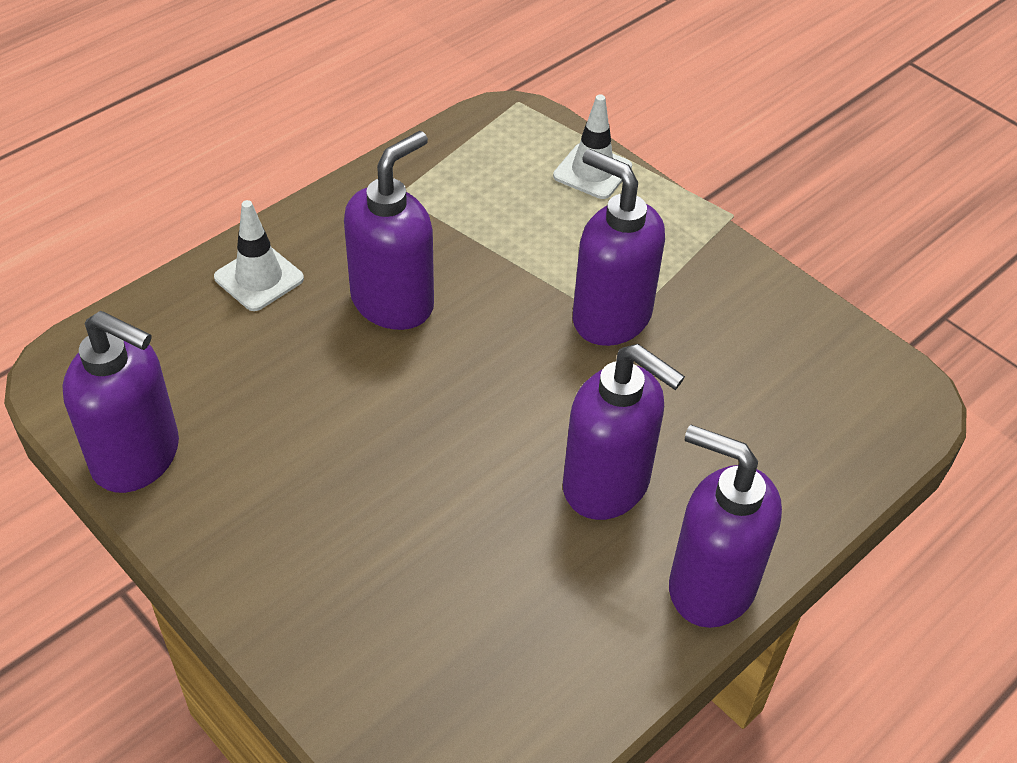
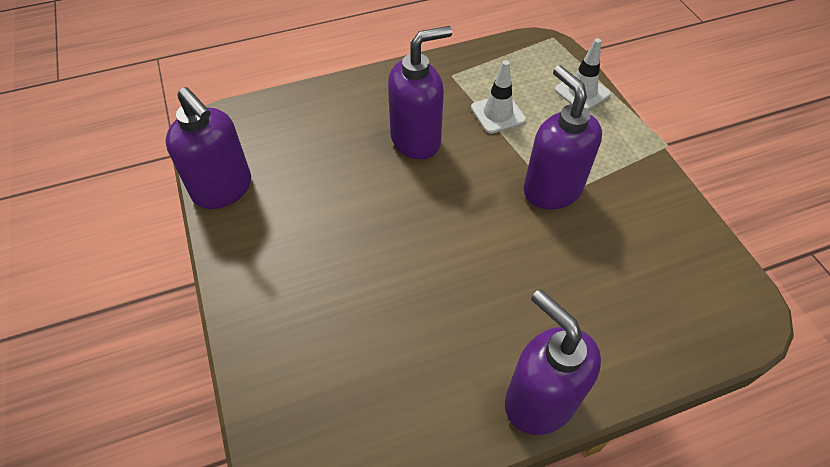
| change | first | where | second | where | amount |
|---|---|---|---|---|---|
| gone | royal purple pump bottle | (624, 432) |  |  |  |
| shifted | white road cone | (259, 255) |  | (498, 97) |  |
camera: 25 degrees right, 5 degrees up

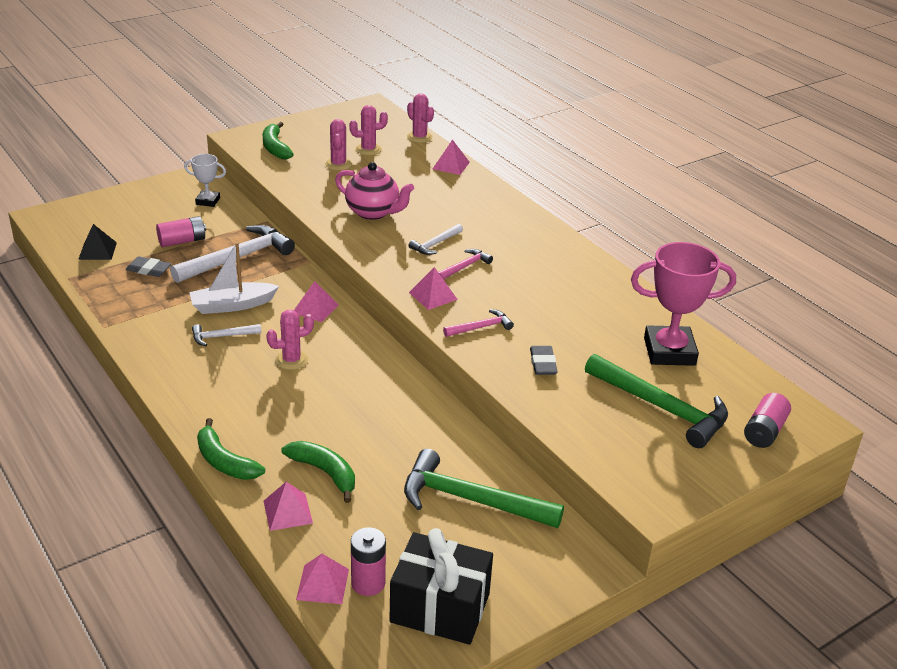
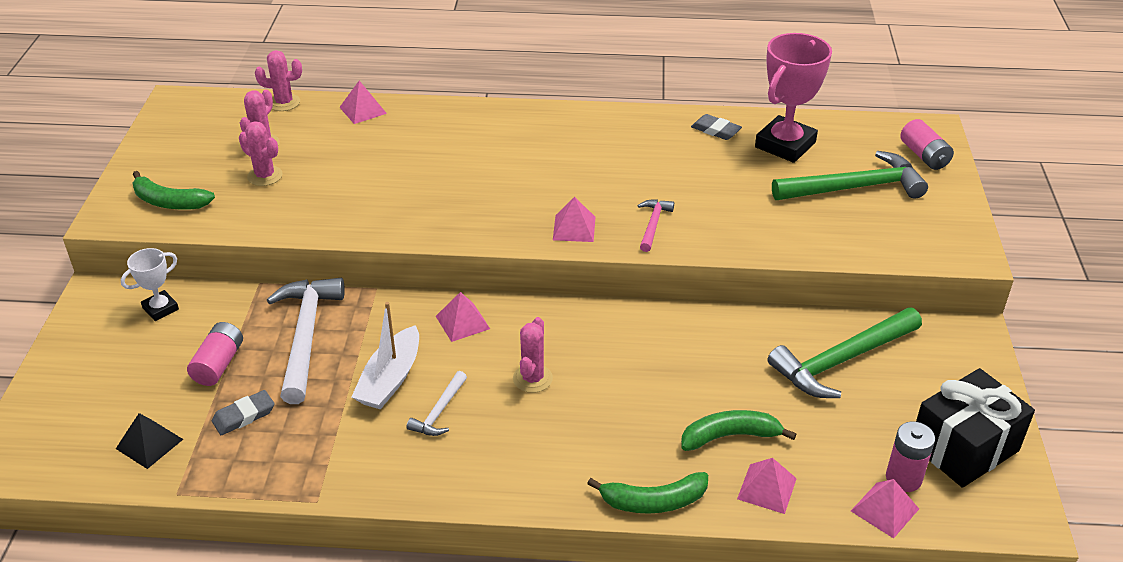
| change | first | where | second | where | amount |
|---|---|---|---|---|---|
| gone | rose-pink teapot | (374, 191) |  |  |  |
| gone | white carpenter's hammer | (436, 239) |  |  |  |
| gone | rose-pink carpenter's hammer | (465, 264) |  |  |  |
| shifted | grey gum eraser | (544, 360) |  | (716, 127) |  |
camera: 50 degrees left, 5 degrees up

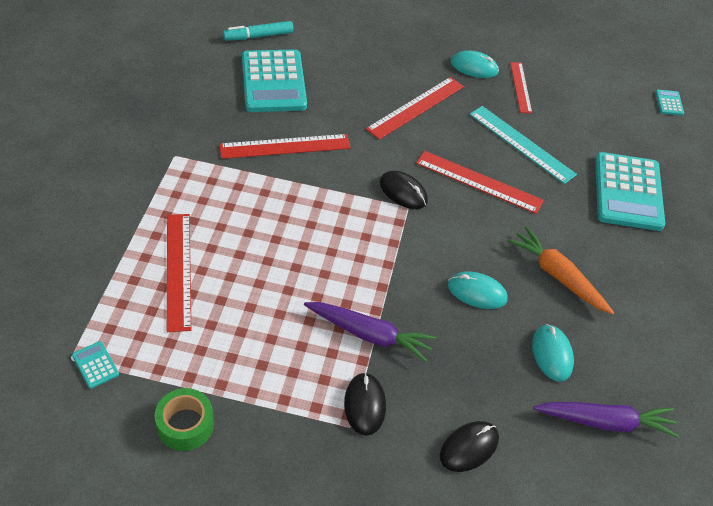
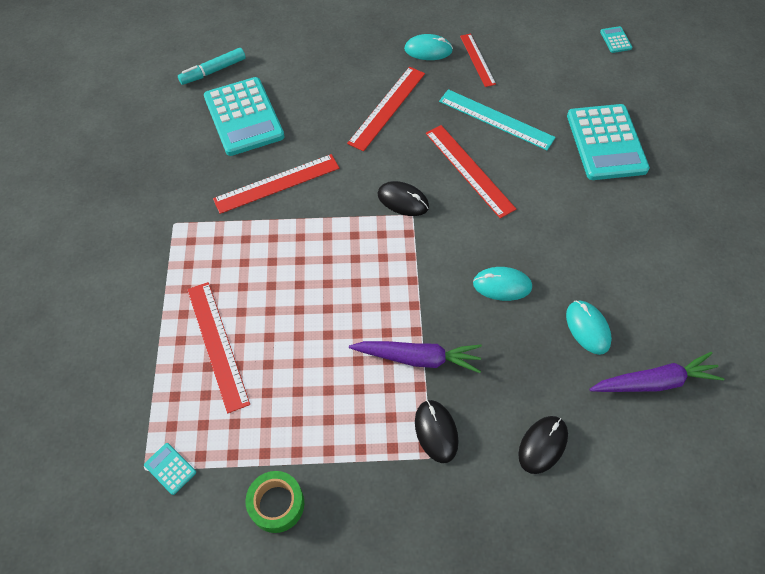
| change | first | where | second | where | amount |
|---|---|---|---|---|---|
| gone | bright orange root vegetable | (561, 270) |  |  |  |
| rotated | scarlet measuring stick | (480, 182) |  | (471, 172) | 45 degrees clockwise |
camera: 10 degrees left, 10 degrees up

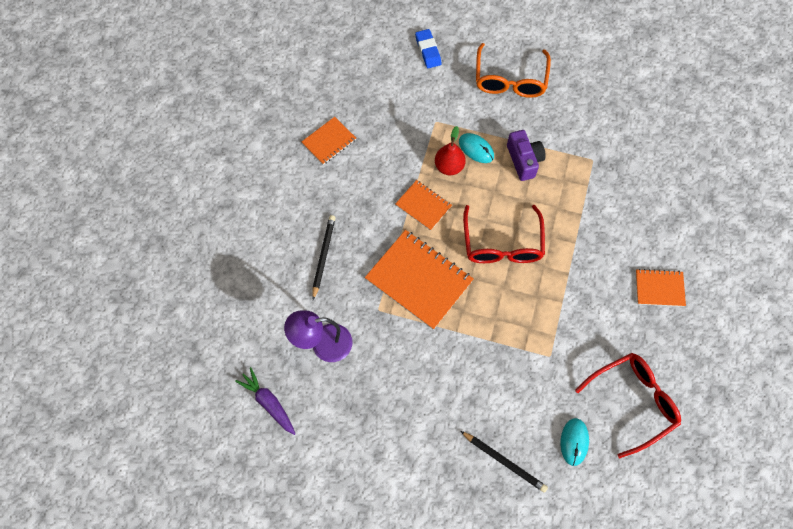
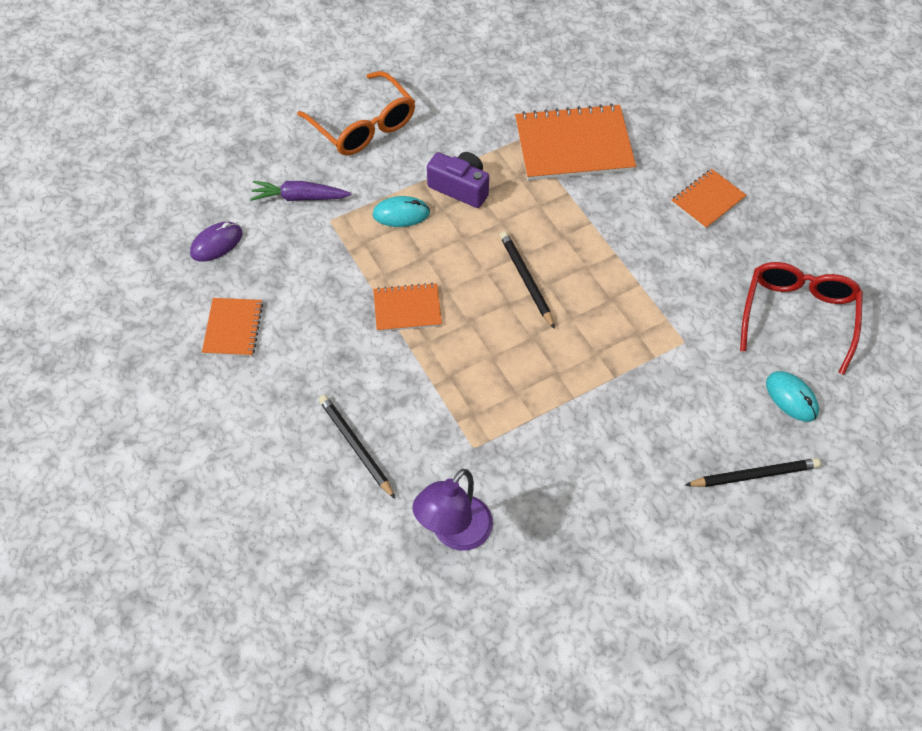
| change | first | where | second | where | amount |
|---|---|---|---|---|---|
| gone | cobalt gum eraser | (428, 48) |  |  |  |
| gone | scarlet pear | (450, 150) |  |  |  |
| new |  |  | royal purple PC mouse | (216, 242) |  |
| shifted | royal purple root vegetable | (265, 401) |  | (300, 191) |  |
| shifted | bright orange exercise book | (419, 280) |  | (575, 142) |  |
| swapped | scarlet eyeglasses | (504, 234) | ebony lead pencil | (527, 280) |  |
camera: 45 degrees left, 10 degrees down

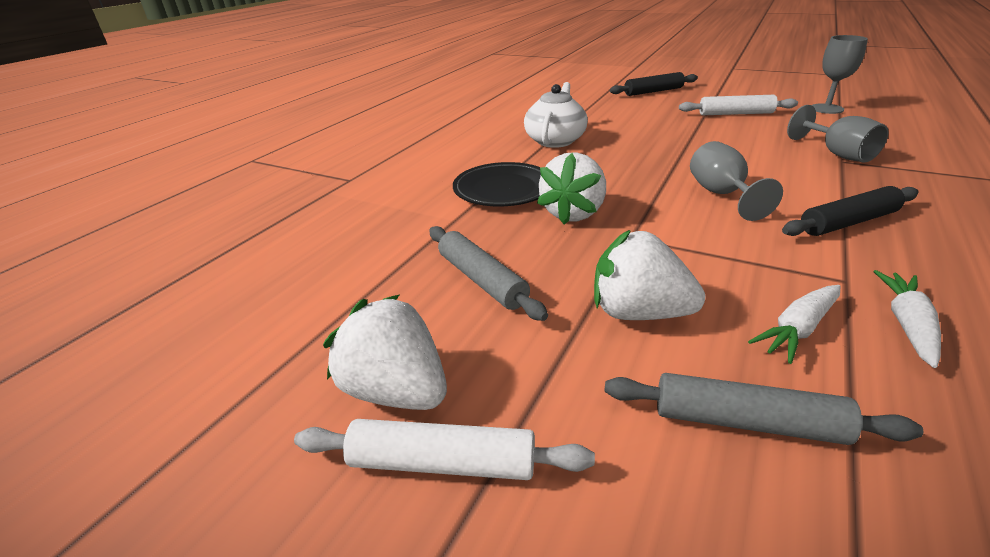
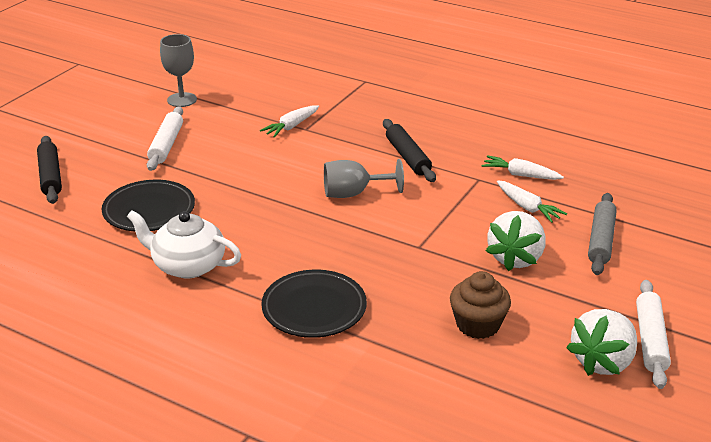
| change | first | where | second | where | amount |
|---|---|---|---|---|---|
| gone | white toy strawberry | (571, 188) |  |  |  |
| new |  |  | ebony flat dish | (148, 206) |  |
| swapped | grey rolling pin | (488, 273) | dark brown muffin | (480, 305) |  |
| swapped | grey wine glass | (837, 133) | white root vegetable | (289, 121) |  |
camera: 90 degrees left, 0 degrees up

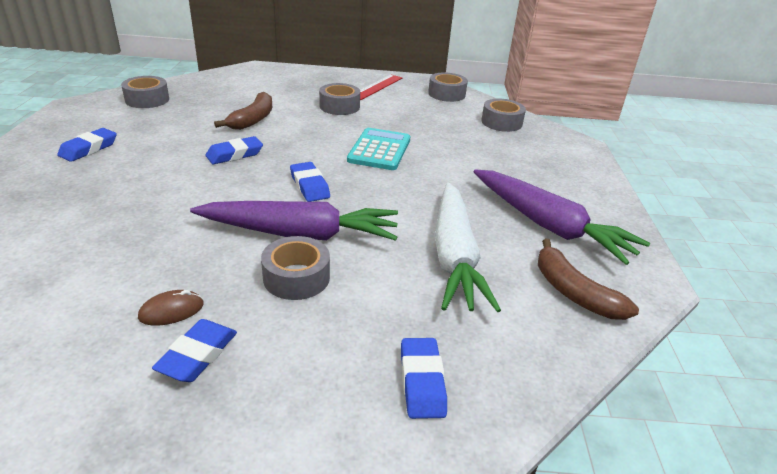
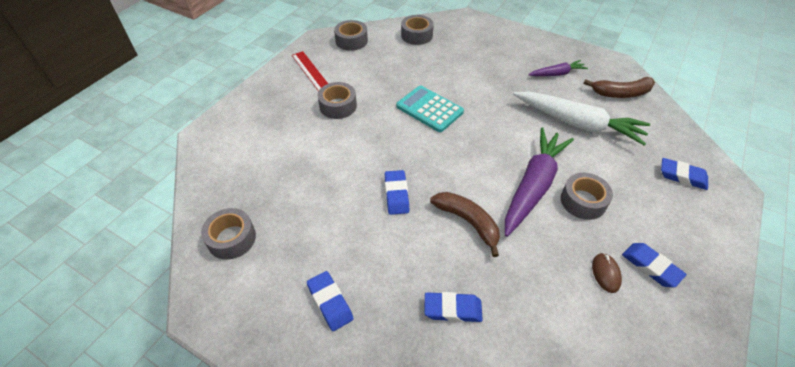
| change | first | where | second | where | amount |
|---|---|---|---|---|---|
| shifted | dark brown banana | (243, 111) |  | (465, 224) |  |
| shifted | cobalt gum eraser | (310, 182) |  | (453, 307) |  |
| scaled | royal purple root vegetable | (562, 217) |  | (558, 68) | x0.52 |
camera: 60 degrees left, 15 degrees up

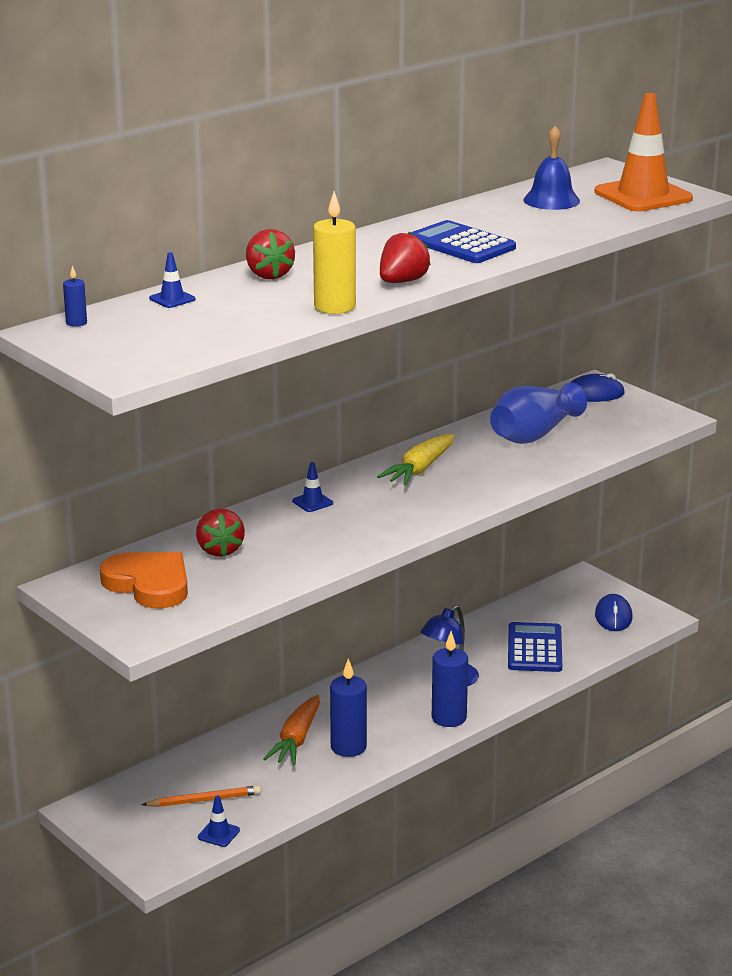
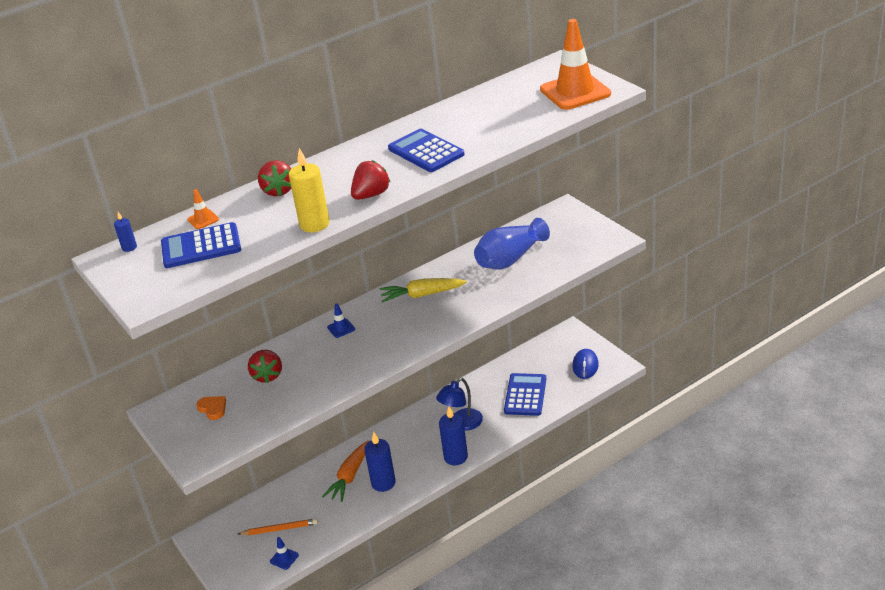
| change | first | where | second | where | amount |
|---|---|---|---|---|---|
| gone | cobalt school bell | (551, 168) |  |  |  |
| gone | cobalt PC mouse | (597, 387) |  |  |  |
| new |  |  | cobalt adding machine | (201, 245) |  |
| repainted | cobalt road cone | (172, 280) | bright orange road cone | (203, 209) |  |
| rotated | bright yellow root vegetable | (416, 460) |  | (423, 290) | 45 degrees clockwise |
| scaled | bright orange heart shape | (144, 580) |  | (211, 408) | x0.49 |
camera: 10 degrees right, 10 degrees up

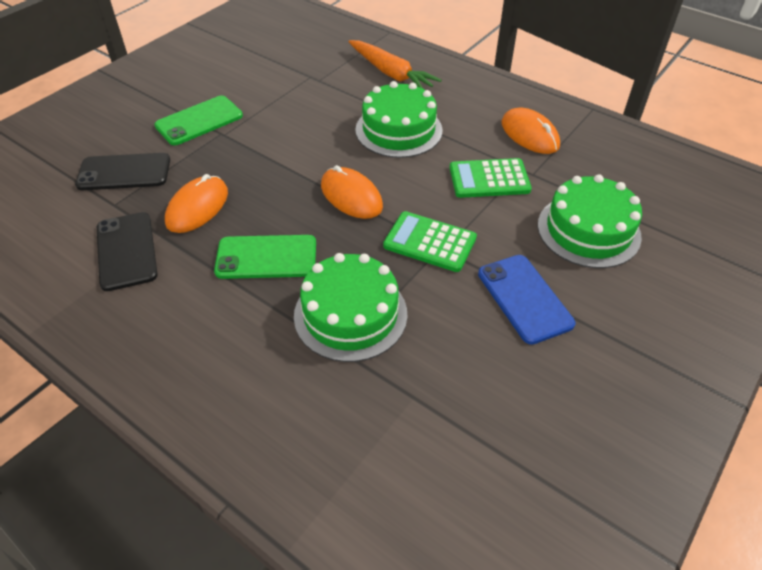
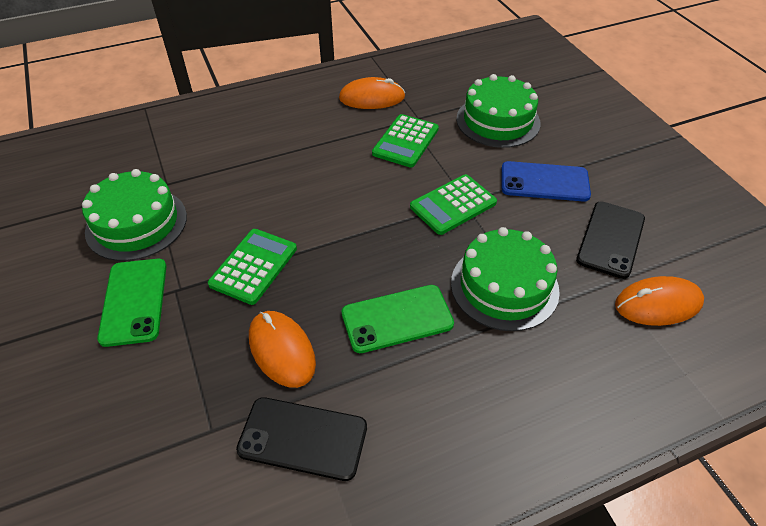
| change | first | where | second | where | amount |
|---|---|---|---|---|---|
| gone | bright orange root vegetable | (395, 64) |  |  |  |
| new |  |  | green adding machine | (252, 267) |  |
| shifted | ebony smartphone | (122, 171) |  | (610, 240) |  |
| shifted | bright orange PC mouse | (352, 192) |  | (659, 301) |  |
| shifted | green gateau | (398, 119) |  | (134, 215) |  |
| rotated | green smartphone | (265, 257) |  | (398, 319) | 45 degrees clockwise |
camera: 60 degrees left, 0 degrees up

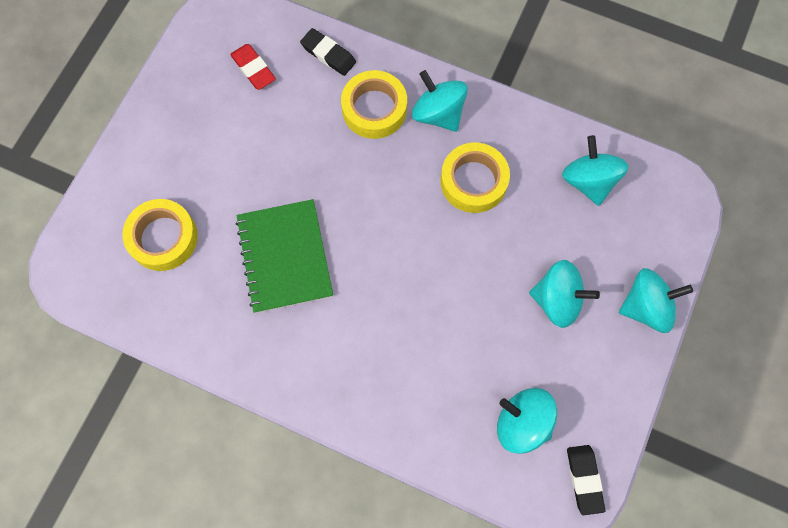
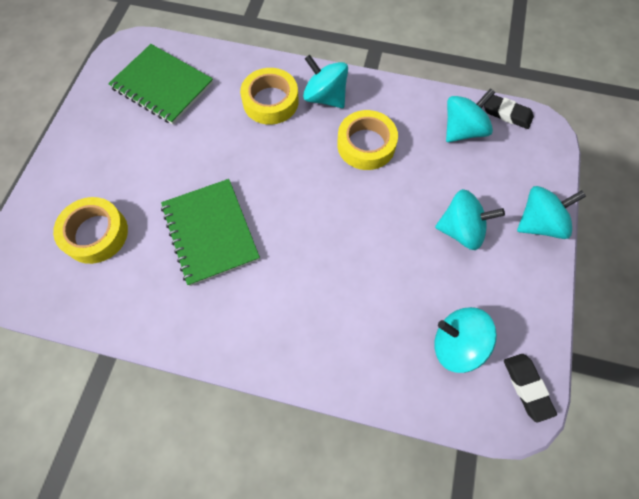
| change | first | where | second | where | amount |
|---|---|---|---|---|---|
| shifted | ebony gum eraser | (328, 52) |  | (509, 112) |  |
| swapped | scarlet gum eraser | (253, 67) | green exercise book | (160, 84) |  |
| rotated | turquoise toy top | (595, 170) |  | (470, 115) | 75 degrees clockwise |
camera: 10 degrees left, 5 degrees down

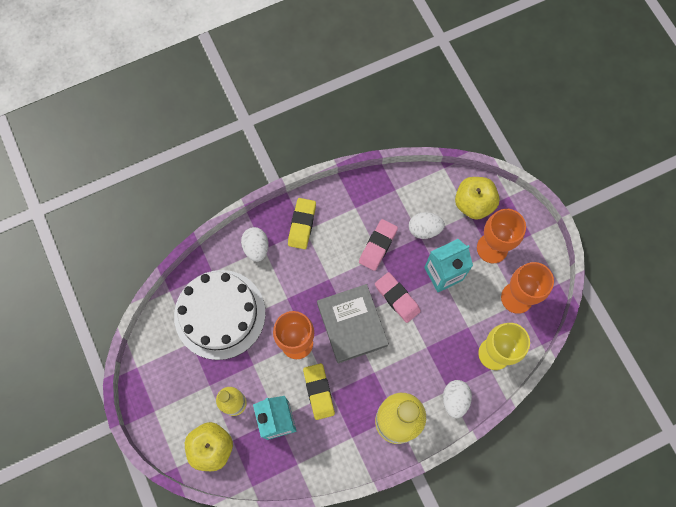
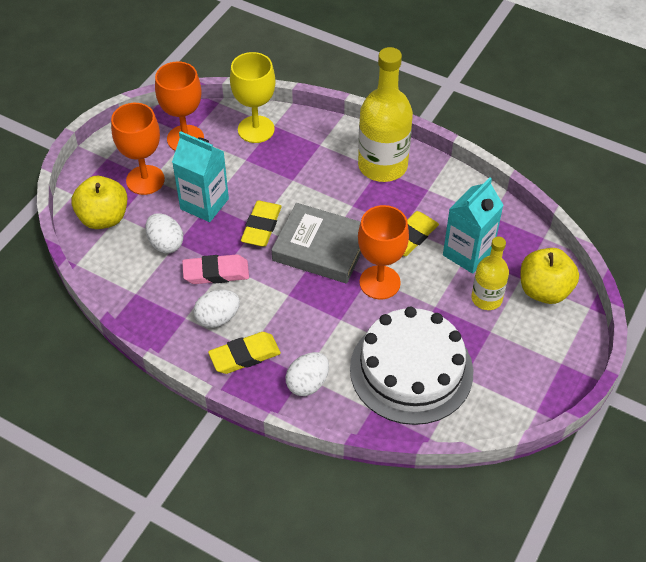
| change | first | where | second | where | amount |
|---|---|---|---|---|---|
| shifted | white egg | (457, 399) |  | (217, 309) |  |
| repainted | rose-pink gum eraser | (398, 297) | bright yellow gum eraser | (261, 223) |  |
| rotated | grey hardcover | (353, 324) |  | (316, 243) | 75 degrees clockwise |
camera: 125 degrees left, 20 degrees down

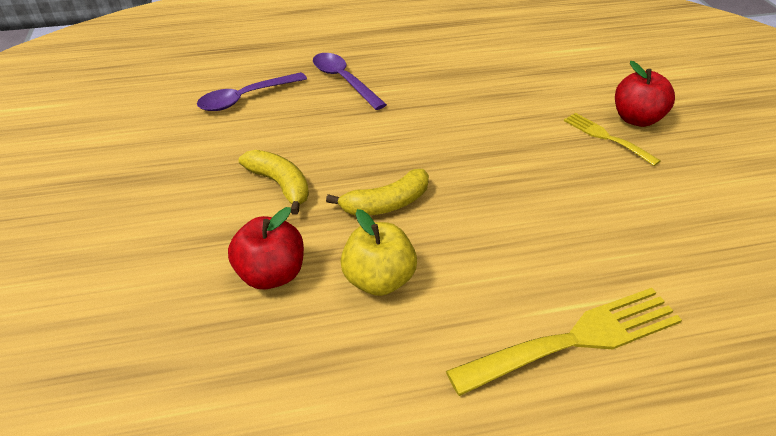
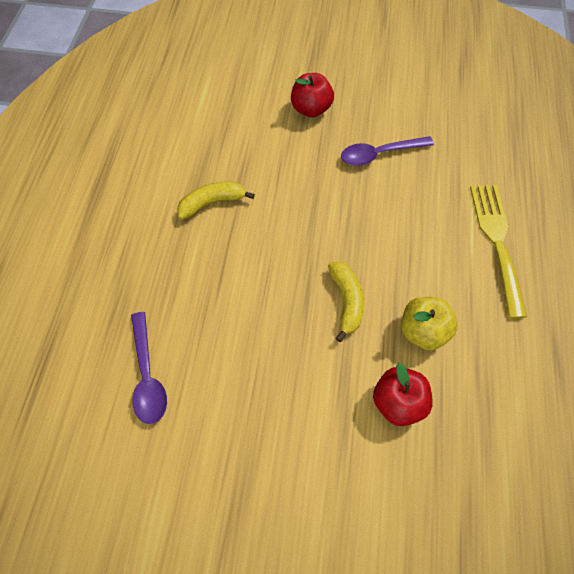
| change | first | where | second | where | amount |
|---|---|---|---|---|---|
| gone | bright yellow fork | (612, 139) |  |  |  |
| shifted | bright yellow banana | (274, 182) |  | (216, 200) |  |
| shifted | royal purple tablespoon | (350, 81) |  | (387, 151) |  |
camera: 70 degrees left, 20 degrees up

